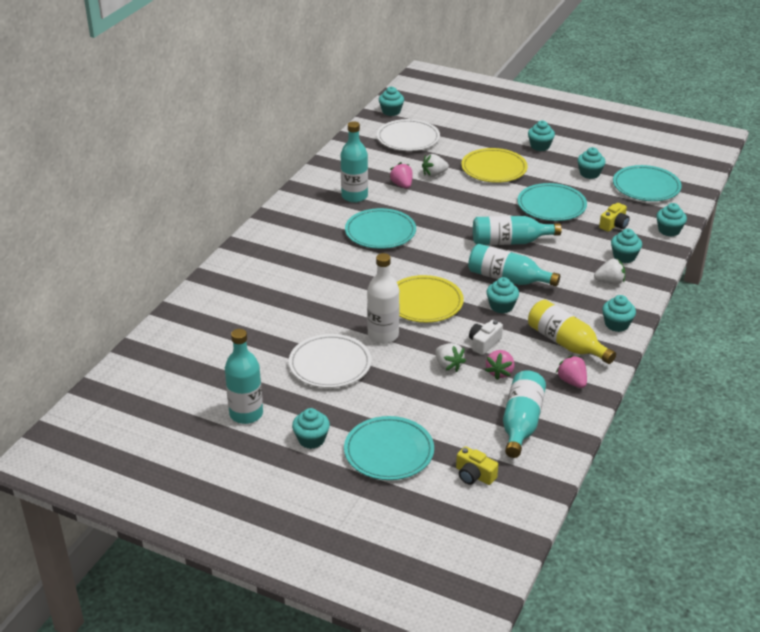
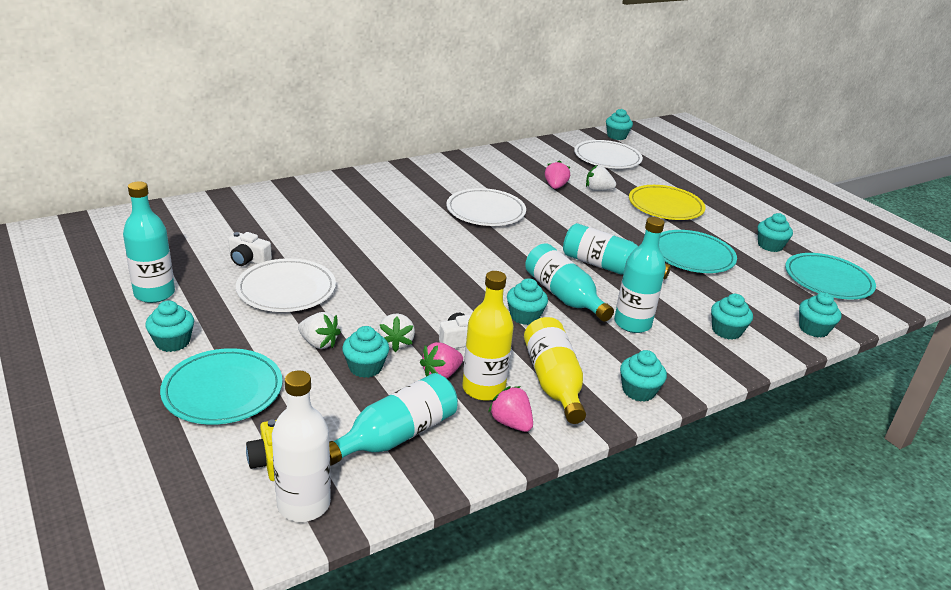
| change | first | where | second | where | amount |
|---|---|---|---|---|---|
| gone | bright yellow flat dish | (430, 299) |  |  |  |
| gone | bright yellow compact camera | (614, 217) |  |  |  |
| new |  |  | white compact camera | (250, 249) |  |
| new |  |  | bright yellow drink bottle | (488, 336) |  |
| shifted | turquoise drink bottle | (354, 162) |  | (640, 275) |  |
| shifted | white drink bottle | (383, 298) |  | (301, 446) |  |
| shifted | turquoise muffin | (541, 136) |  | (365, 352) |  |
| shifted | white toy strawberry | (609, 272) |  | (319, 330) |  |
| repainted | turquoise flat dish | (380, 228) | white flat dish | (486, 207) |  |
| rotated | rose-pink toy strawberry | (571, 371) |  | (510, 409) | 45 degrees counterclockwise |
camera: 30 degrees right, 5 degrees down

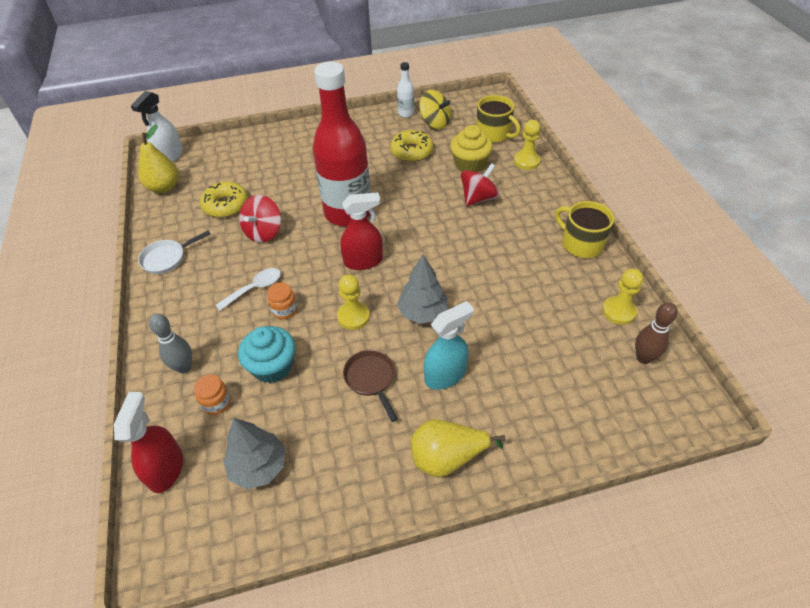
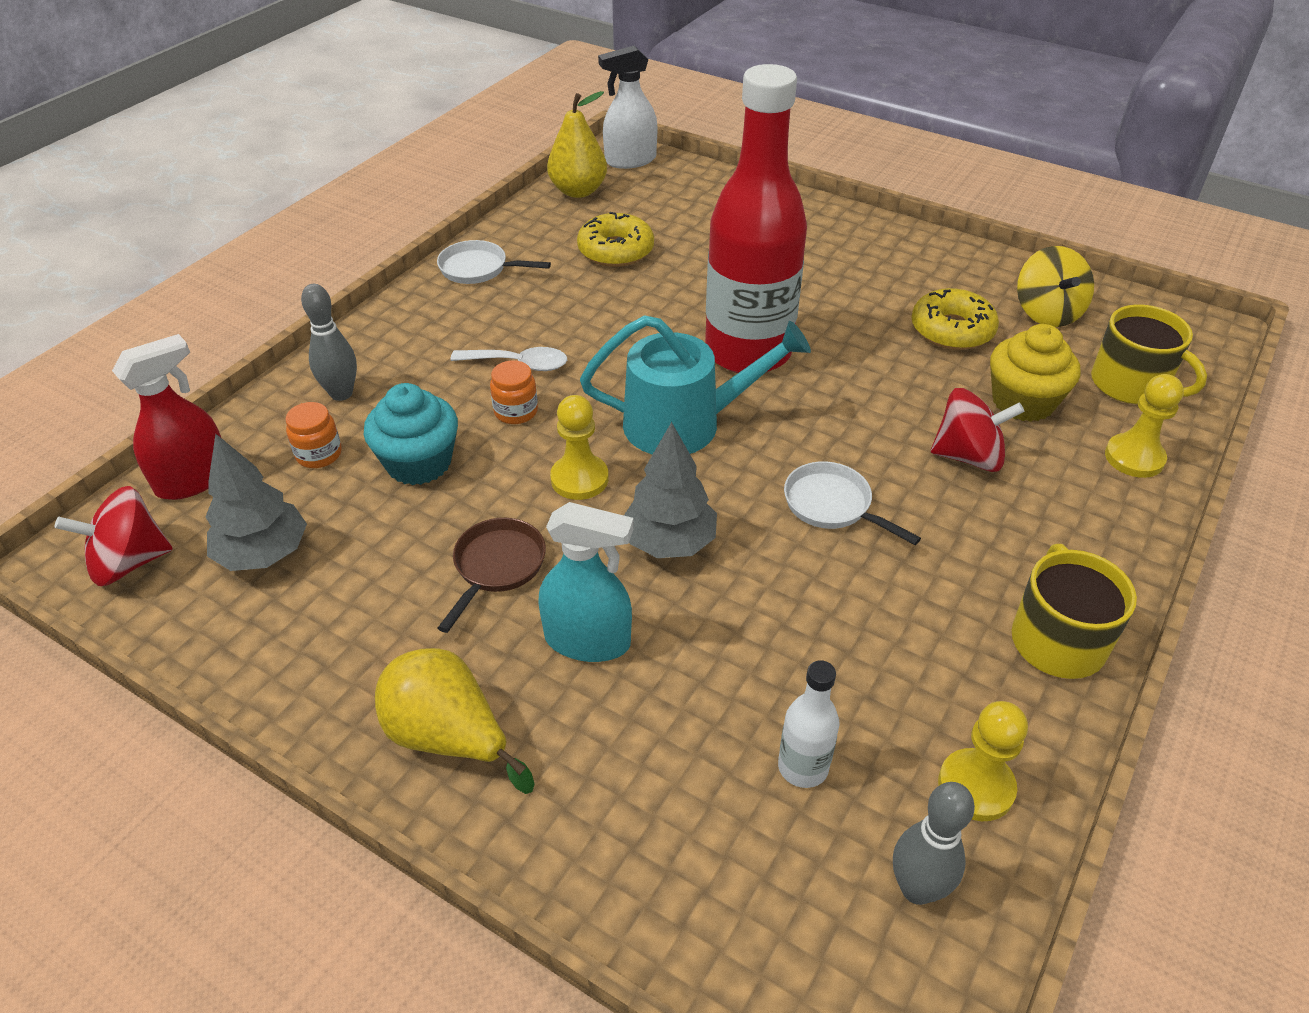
| change | first | where | second | where | amount |
|---|---|---|---|---|---|
| new |  |  | white skillet | (852, 503) |  |
| shifted | scarlet toy top | (260, 219) |  | (114, 536) |  |
| shifted | white drink bottle | (405, 90) |  | (809, 724) |  |
| swapped | scarlet spray bottle | (361, 231) | turquoise sprinkling can | (695, 385) |  |
| repainted | dark brown tenpin | (656, 333) | grey tenpin | (934, 843) |  |
| rotated | bright yellow coffee mug | (498, 119) |  | (1149, 354) | 45 degrees counterclockwise |
camera: 45 degrees right, 5 degrees down

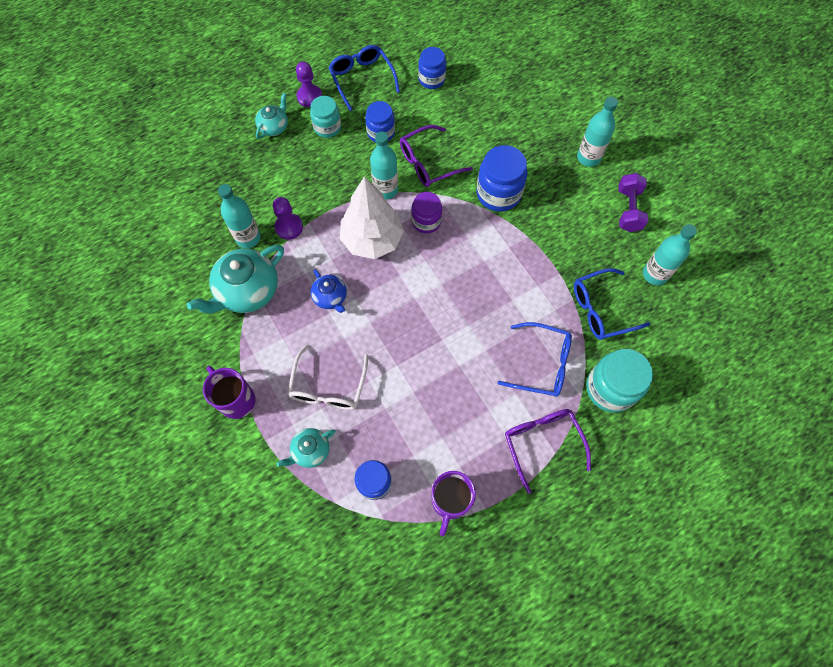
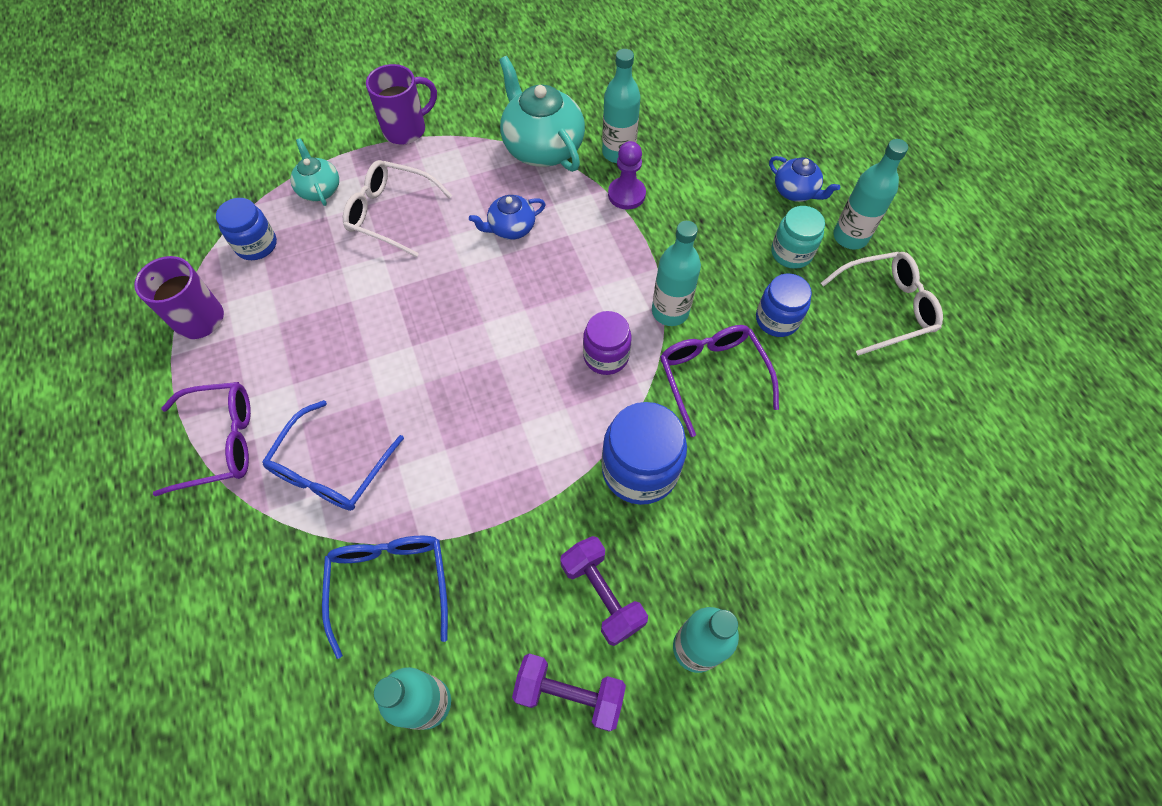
| change | first | where | second | where | amount |
|---|---|---|---|---|---|
| gone | white tree | (371, 217) |  |  |  |
| gone | cobalt jar | (432, 68) |  |  |  |
| gone | turquoise jar | (619, 381) |  |  |  |
| new |  |  | royal purple free weight | (604, 591) |  |
| swapped | royal purple game pawn | (309, 84) | turquoise drink bottle | (870, 194) |  |
| repainted | turquoise teapot | (271, 116) | cobalt teapot | (804, 179) |  |
| repainted | cobalt eyeglasses | (364, 78) | white eyeglasses | (882, 304) |  |
camera: 100 degrees right, 5 degrees down

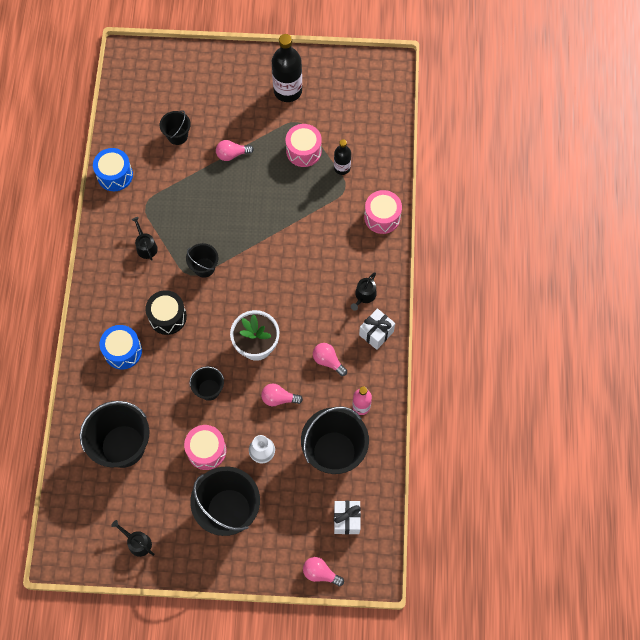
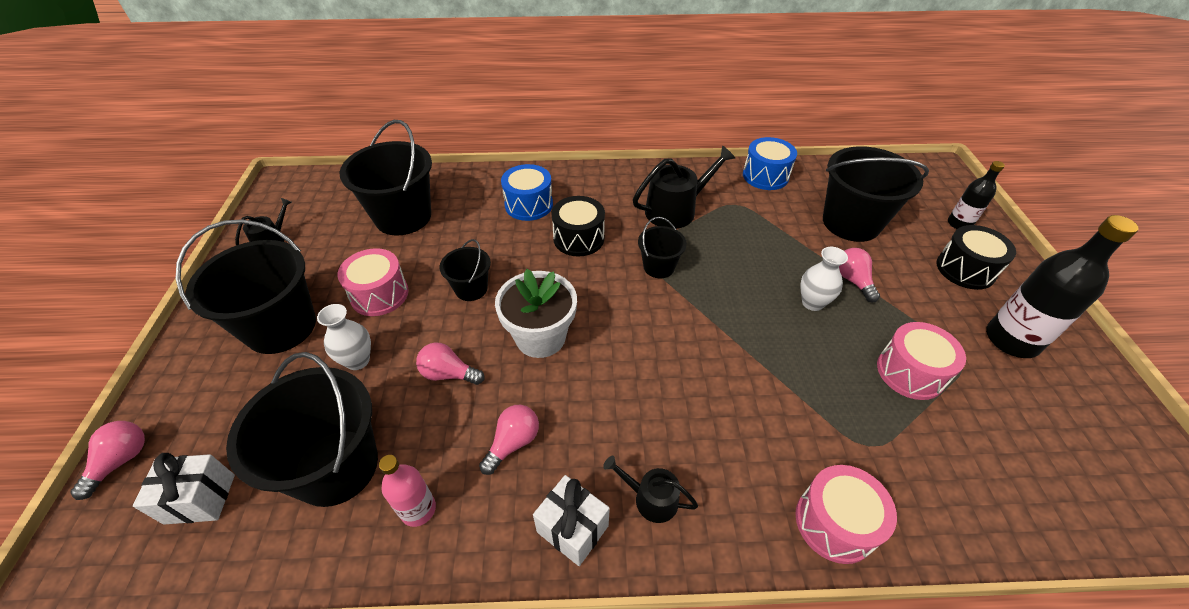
| change | first | where | second | where | amount |
|---|---|---|---|---|---|
| new |  |  | white vase | (824, 279) |  |
| new |  |  | ebony drum | (976, 257) |  |
| shifted | ebony drink bottle | (342, 157) |  | (976, 195) |  |
| rotated | rose-pink bulb | (282, 394) |  | (450, 363) | 75 degrees counterclockwise |
| scaled | ebony sprinkling can | (144, 239) |  | (684, 187) | x1.79 |
| scaled | ebony bucket | (175, 127) |  | (876, 194) | x1.93 |
camera: 85 degrees right, 20 degrees down

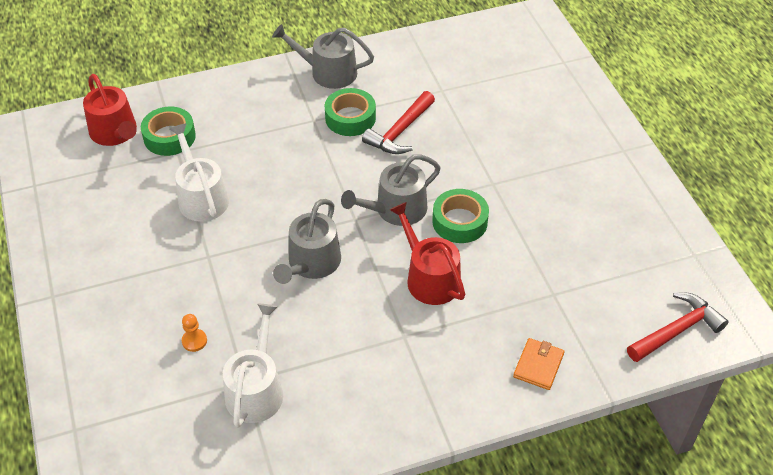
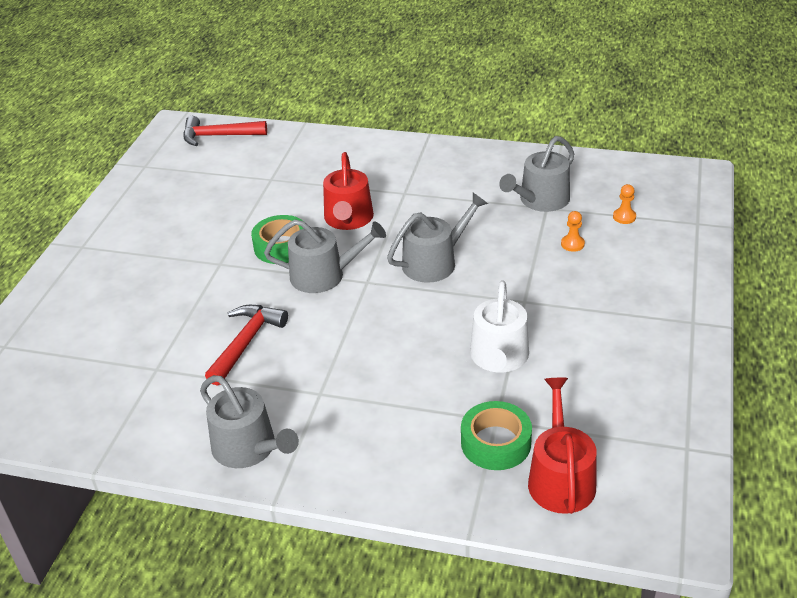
| change | first | where | second | where | amount |
|---|---|---|---|---|---|
| gone | green tape | (350, 112) |  |  |  |
| gone | bright orange card wallet | (538, 364) |  |  |  |
| new |  |  | bright orange game pawn | (624, 204) |  |
| repainted | white sprinkling can | (253, 366) | grey sprinkling can | (536, 174) |  |
| rotated | scarlet carpenter's hammer | (398, 122) |  | (246, 345) | 45 degrees counterclockwise |
camera: 145 degrees left, 10 degrees down

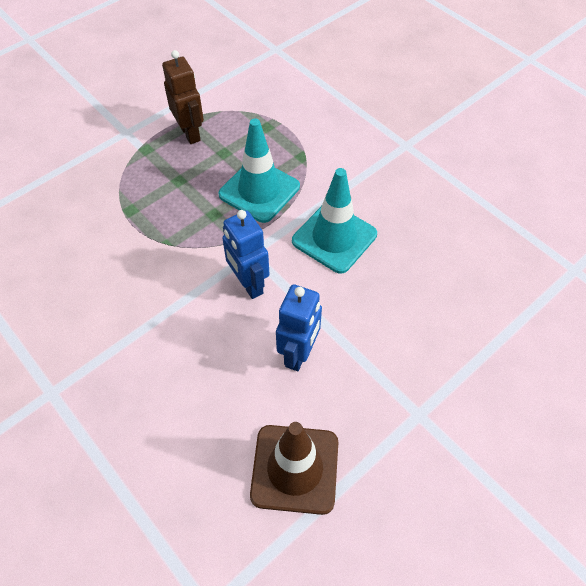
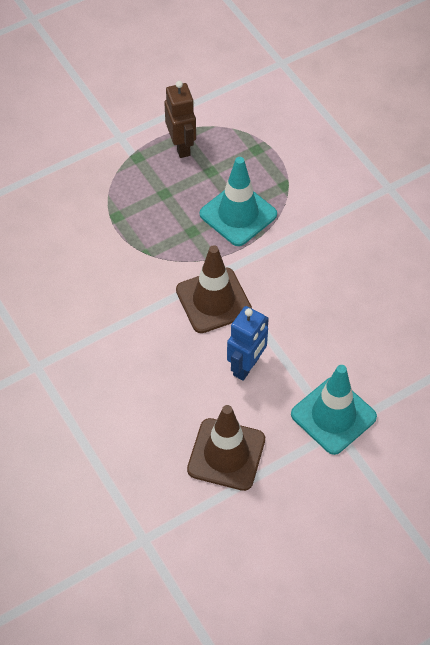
| change | first | where | second | where | amount |
|---|---|---|---|---|---|
| shifted | turquoise road cone | (334, 221) |  | (334, 410) |  |
| swapped | cobalt robot | (245, 254) | dark brown road cone | (214, 289) |  |
camera: 10 degrees right, 0 degrees up

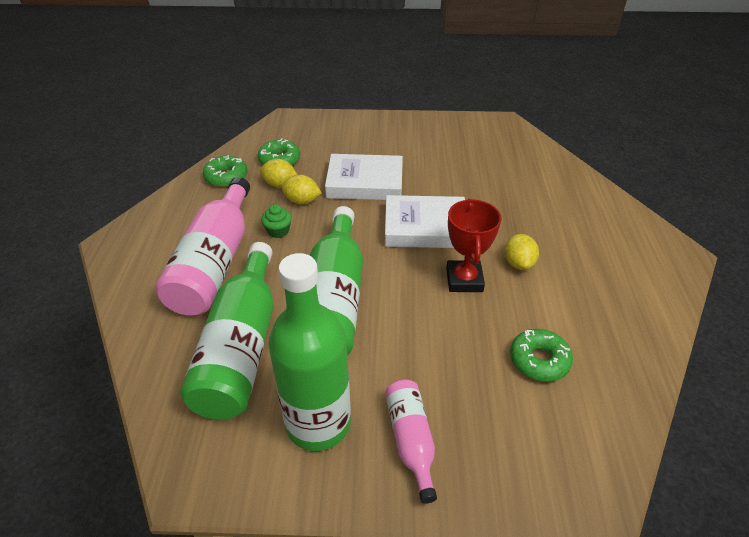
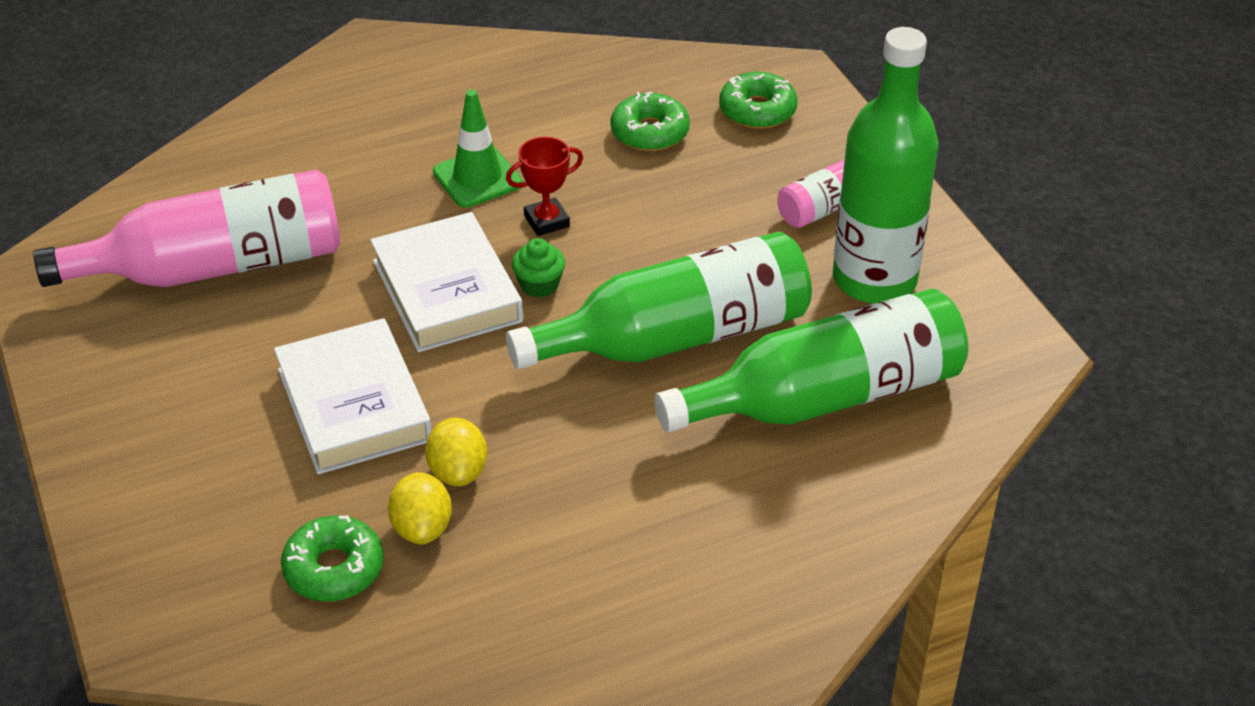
| change | first | where | second | where | amount |
|---|---|---|---|---|---|
| shifted | rose-pink drink bottle | (202, 246) |  | (186, 228) |  |
| shifted | green glazed donut | (225, 171) |  | (758, 100) |  |
| shifted | green muffin | (276, 221) |  | (538, 268) |  |
| swapped | bright yellow lemon | (522, 252) | green road cone | (478, 149) |  |
| scaled | scarlet prize cup | (474, 245) |  | (544, 186) | x0.67 |
camera: 115 degrees left, 0 degrees up

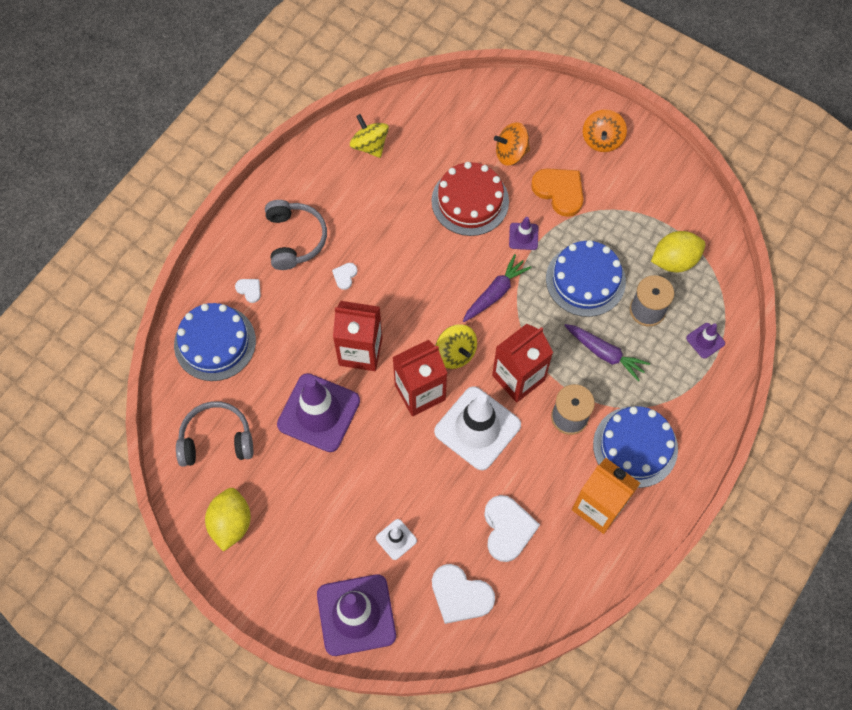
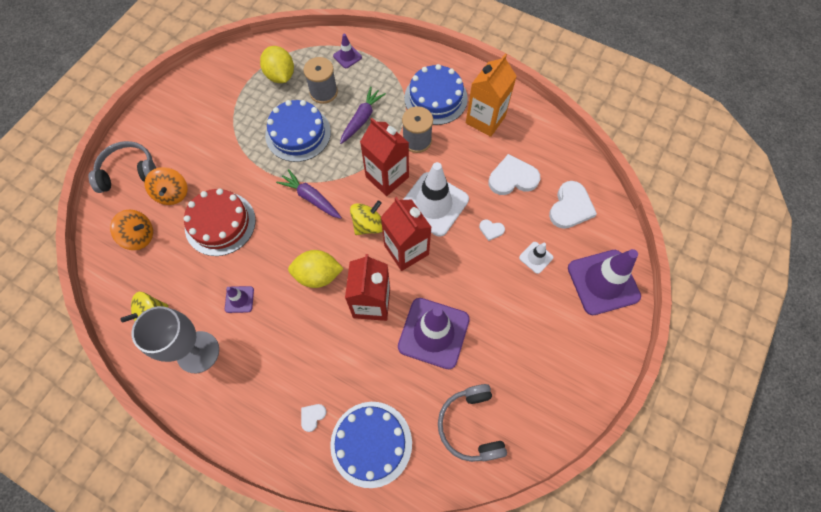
| change | first | where | second | where | amount |
|---|---|---|---|---|---|
| gone | bright orange heart shape | (557, 192) |  |  |  |
| new |  |  | grey wine glass | (175, 339) |  |
| shifted | bright yellow lemon | (228, 520) |  | (316, 269) |  |
| shifted | grey headset | (296, 235) |  | (122, 167) |  |
| shifted | white heart shape | (344, 276) |  | (492, 230) |  |
| shifted | royal purple road cone | (523, 233) |  | (239, 299) |  |
| shifted | bright orange toy top | (605, 130) |  | (131, 229) |  |
camera: 95 degrees left, 0 degrees up

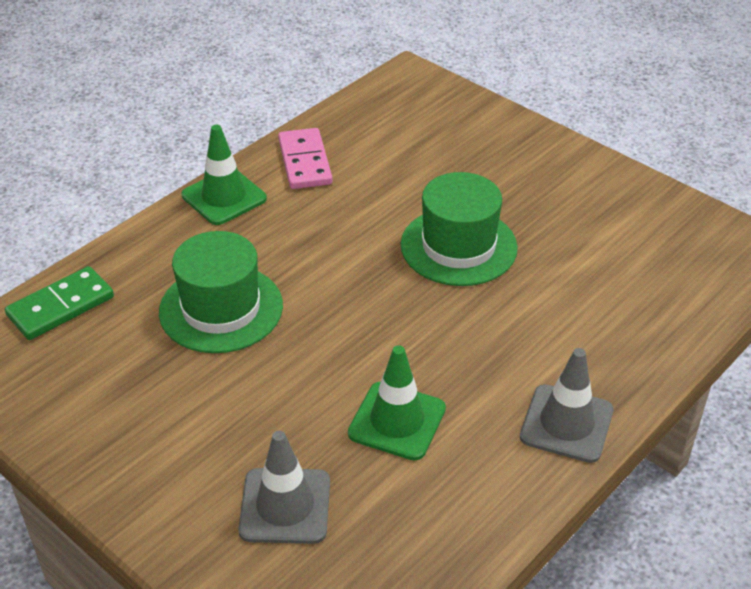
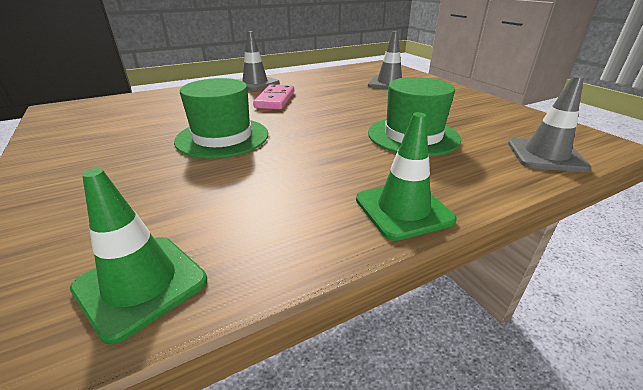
| change | first | where | second | where | amount |
|---|---|---|---|---|---|
| shifted | rose-pink domino tile | (305, 158) |  | (273, 96) |  |
| shifted | green road cone | (397, 402) |  | (138, 256) |  |
| swapped | green domino tile | (59, 303) | grey road cone | (549, 124) |  |
camera: 160 degrees left, 10 degrees down

